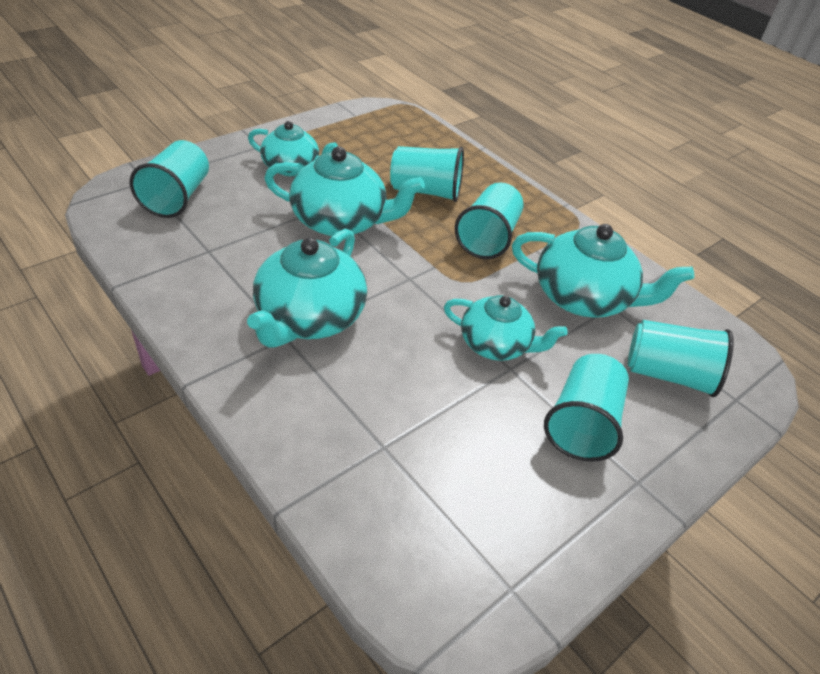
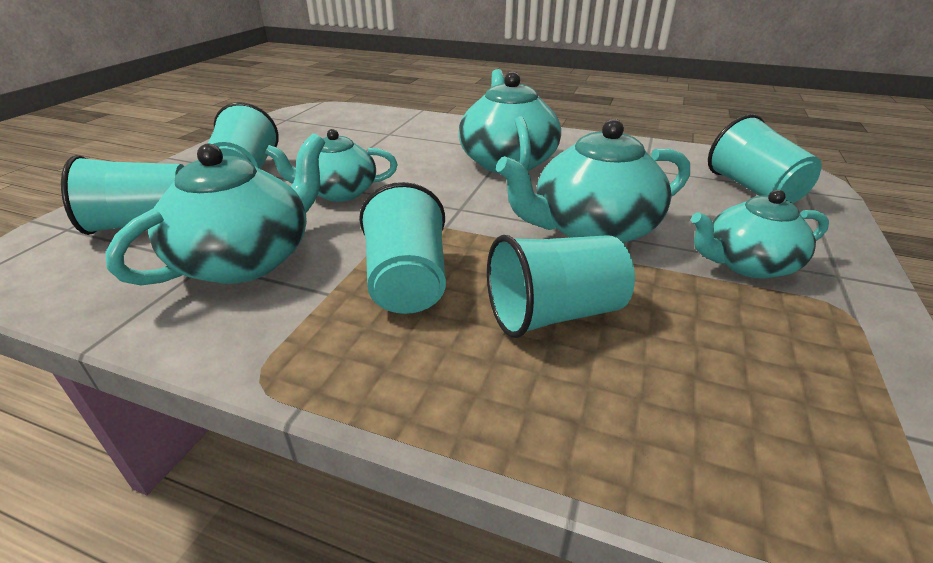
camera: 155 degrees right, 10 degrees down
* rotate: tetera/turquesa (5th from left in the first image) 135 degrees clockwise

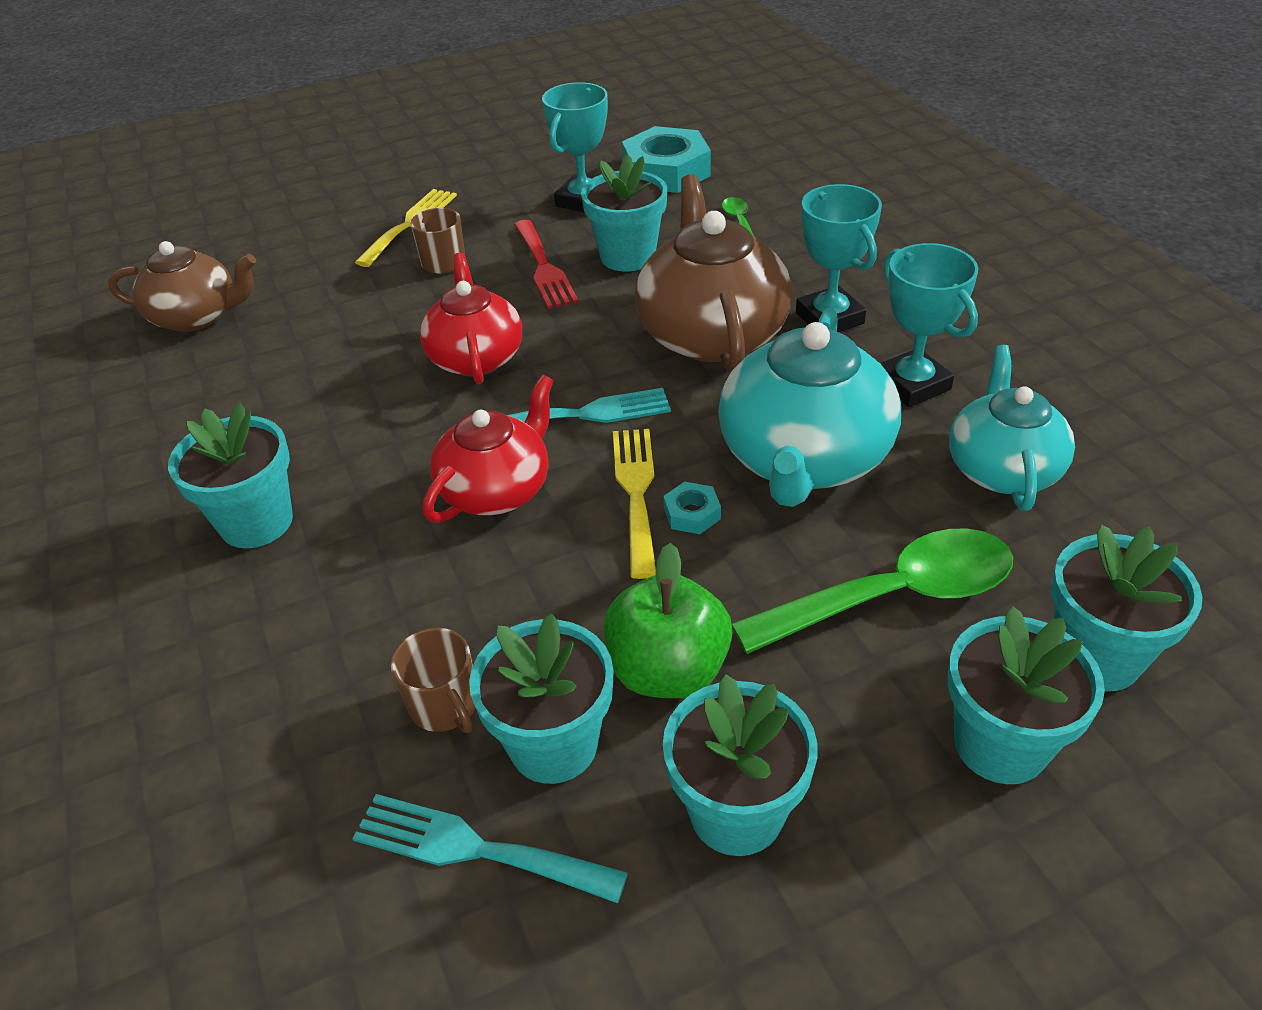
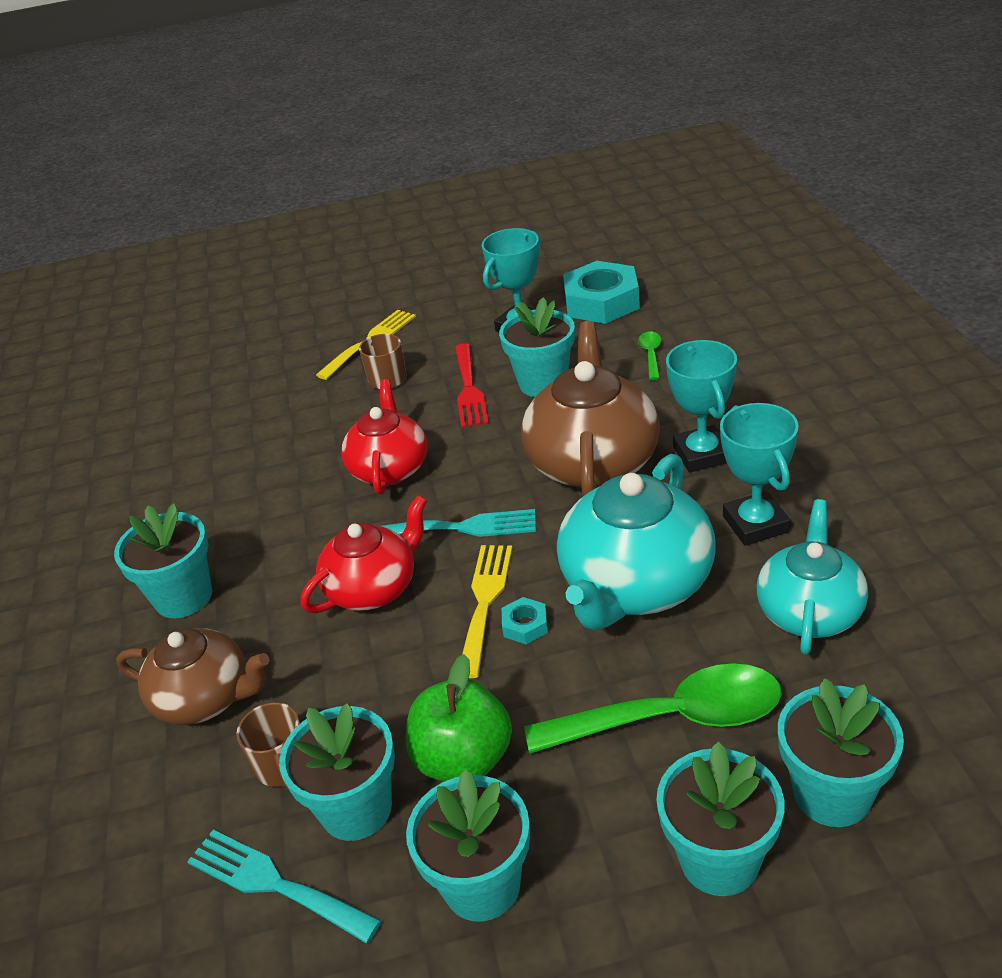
camera: 15 degrees right, 5 degrees down
* move: tetera/marrón (1st from left)

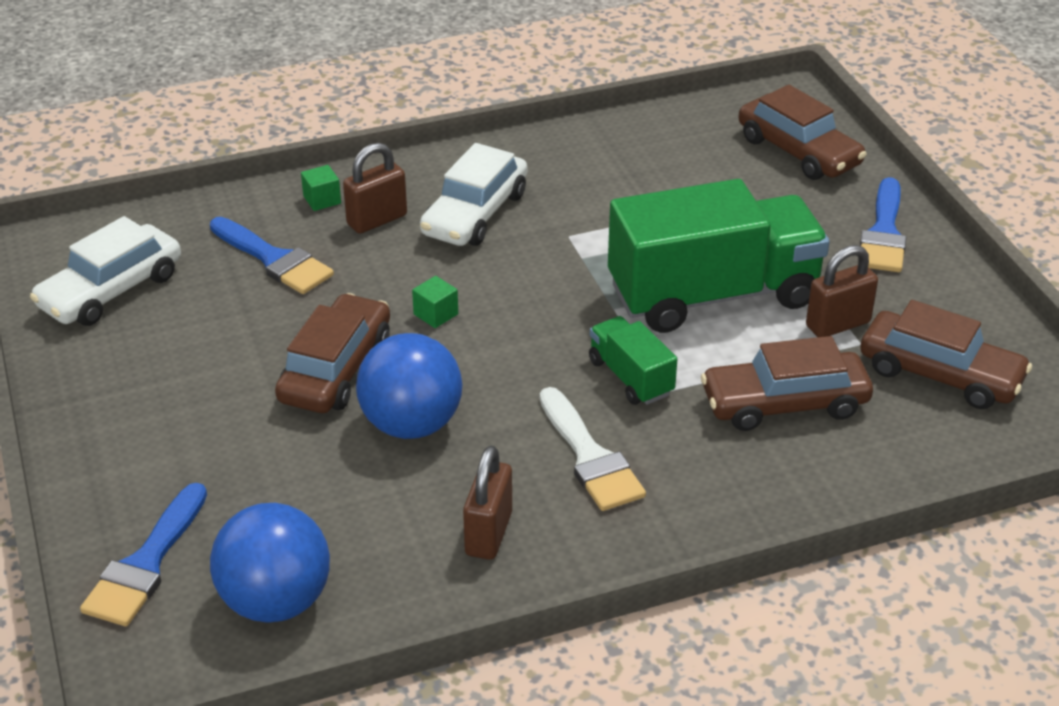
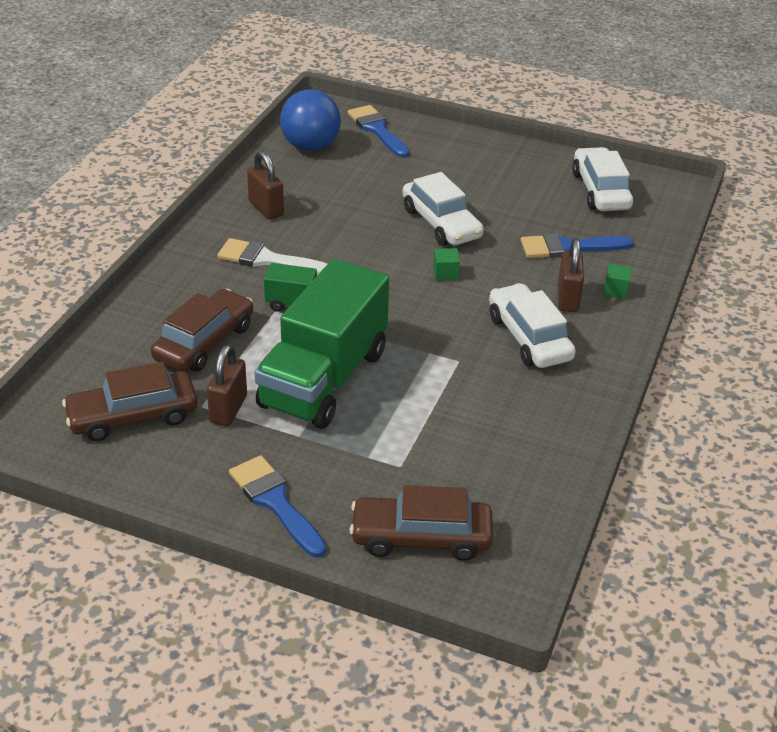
camera: 130 degrees right, 0 degrees up
* delete: pelota/azul (2nd from left)
* recolor: coche/marrón (1st from left) to coche/blanco (1st from left)

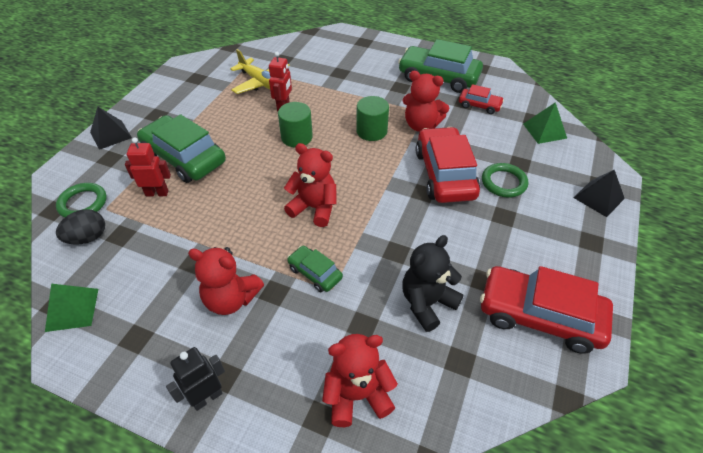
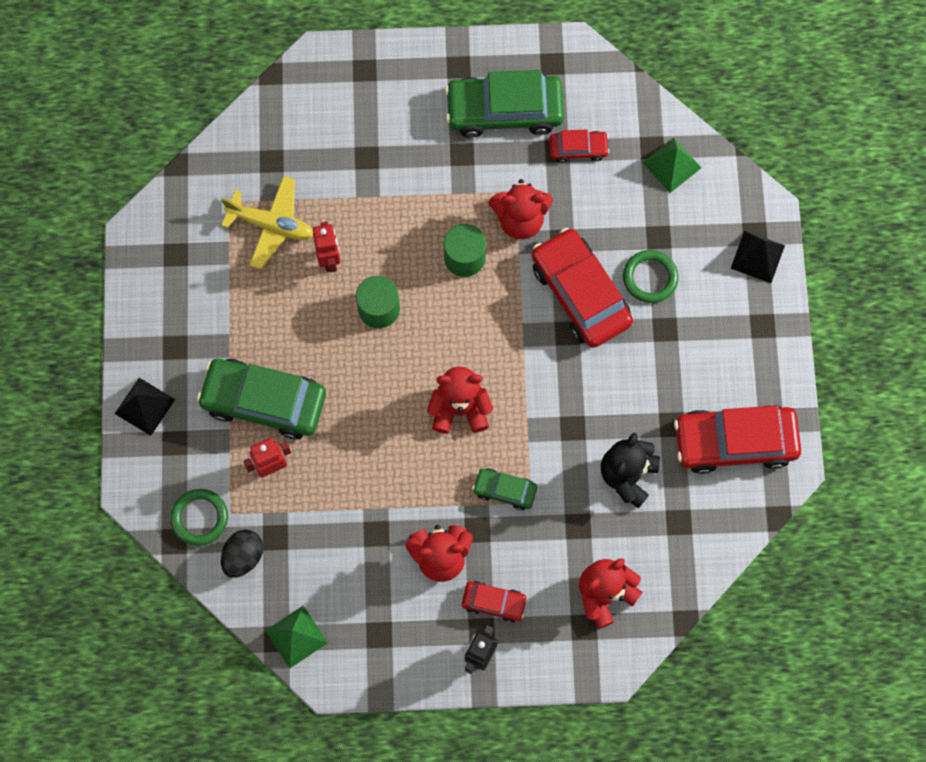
camera: 25 degrees left, 25 degrees up
* insert: coche/rojo (1st from left)

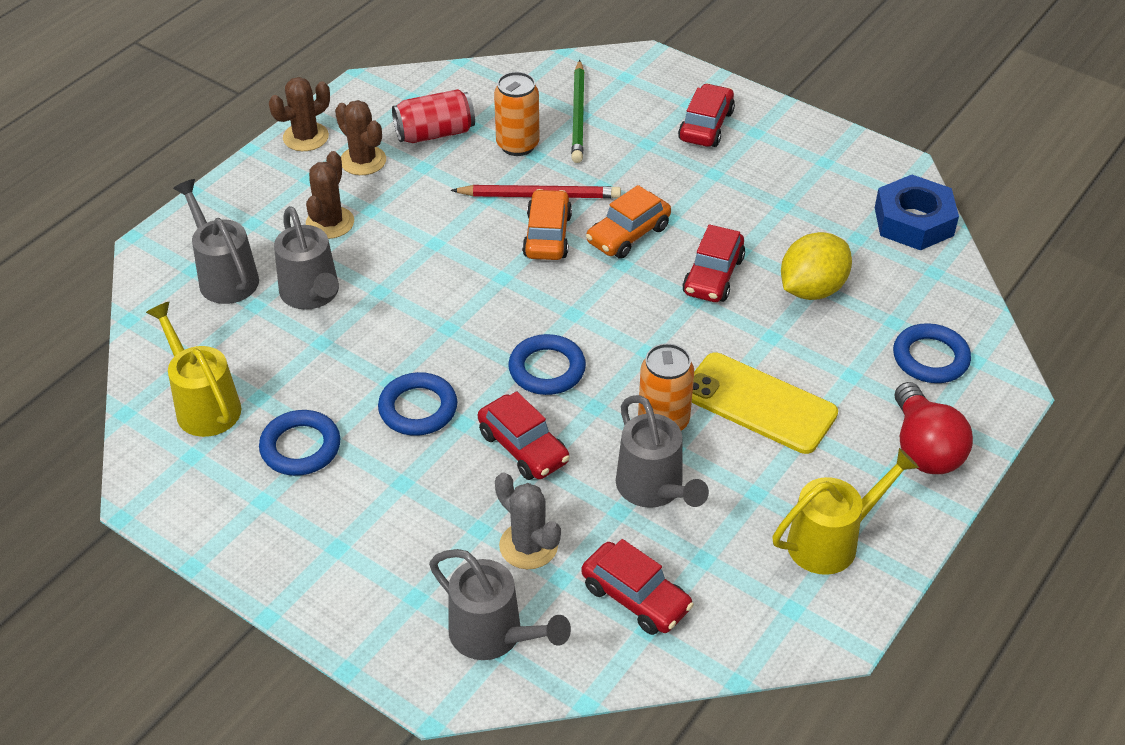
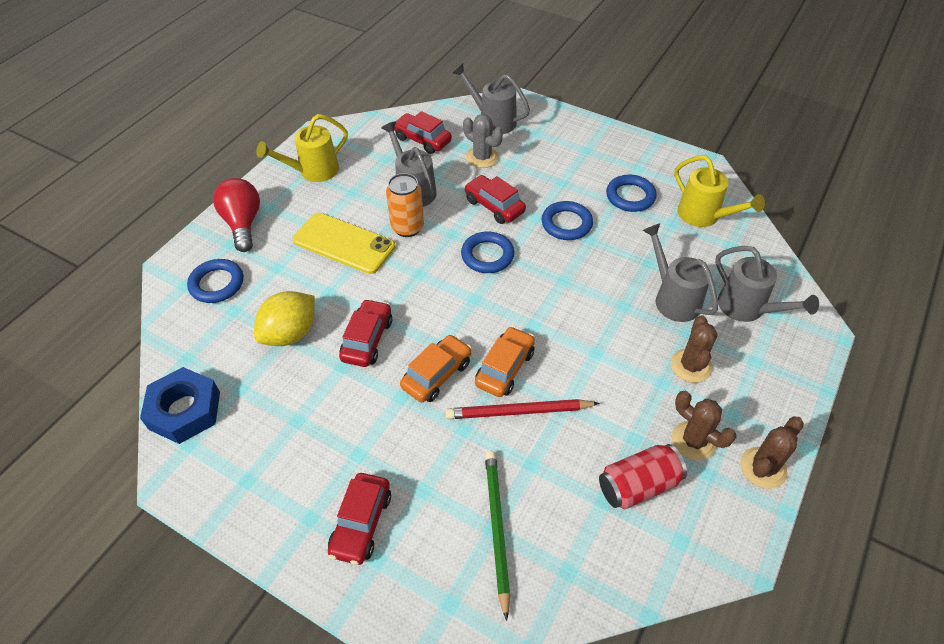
camera: 175 degrees right, 5 degrees up
* delete: lata/naranja (1st from left)
* rotate: coche/naranja (1st from left in the first image) 150 degrees counterclockwise

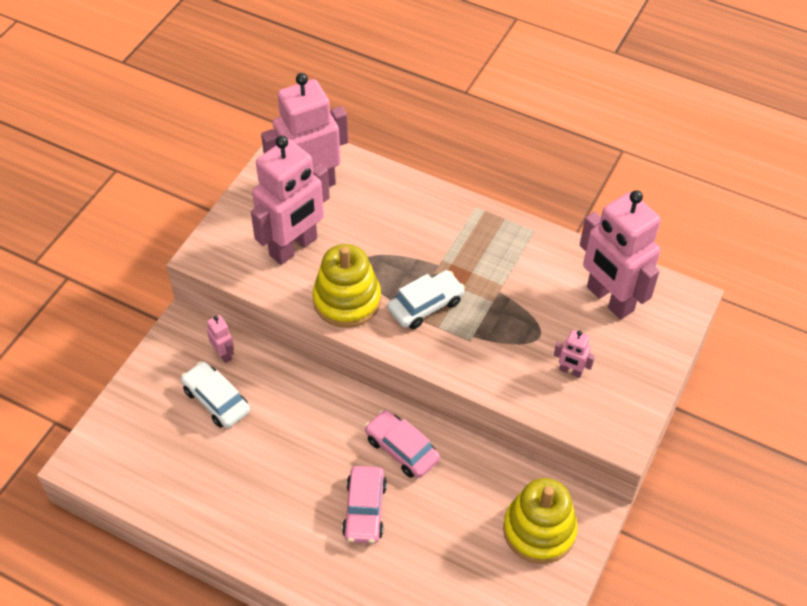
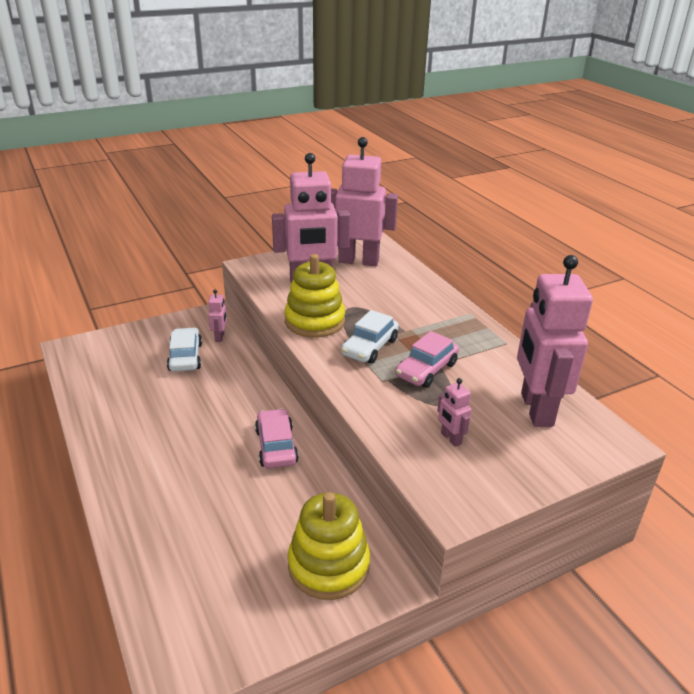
camera: 35 degrees right, 20 degrees down
* move: coche/rosa (1st from left in the first image) to coche/rosa (2nd from left)
* rotate: coche/blanco (2nd from left) 120 degrees clockwise

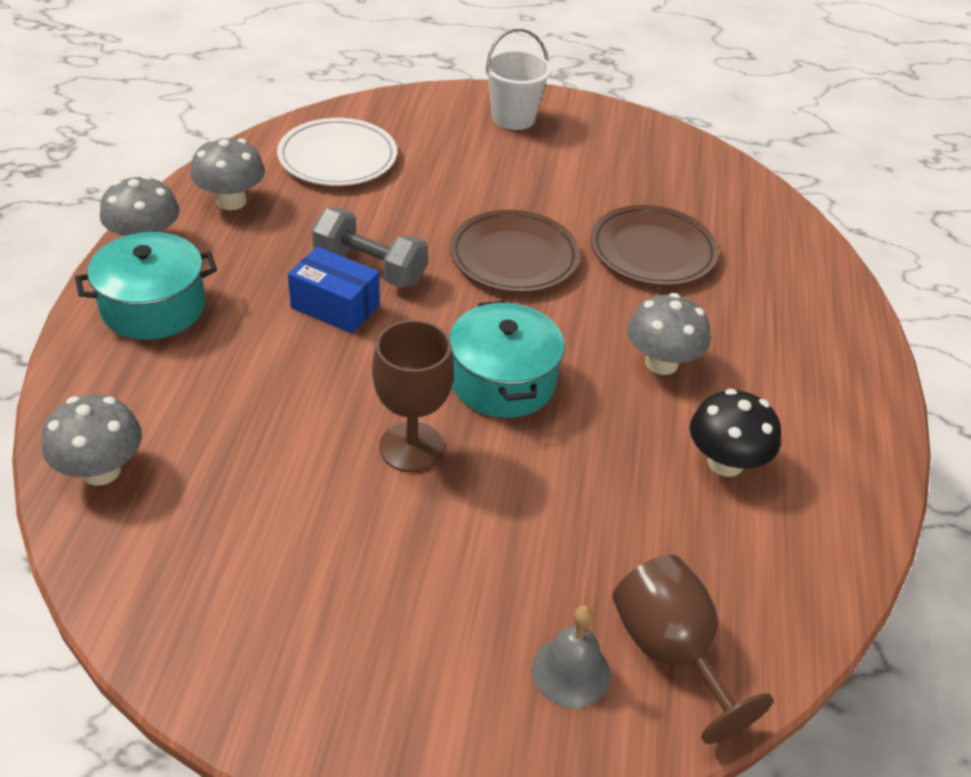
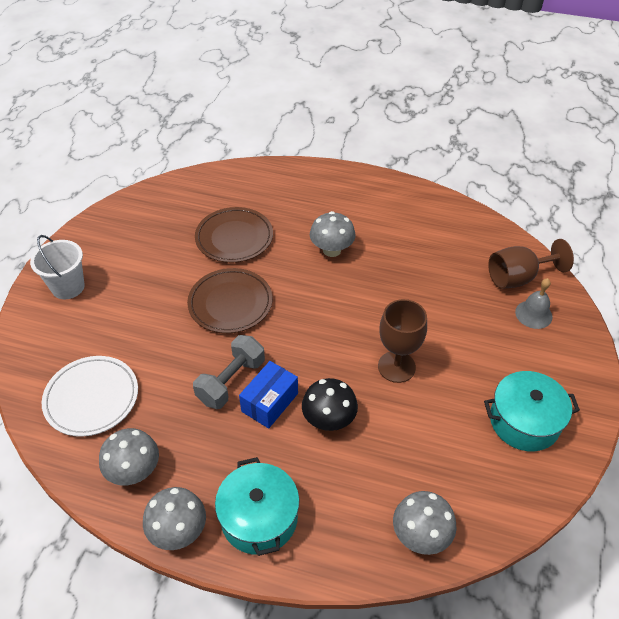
camera: 80 degrees left, 5 degrees up
* move: olla/turquesa (2nd from left)
* move: seta/negro

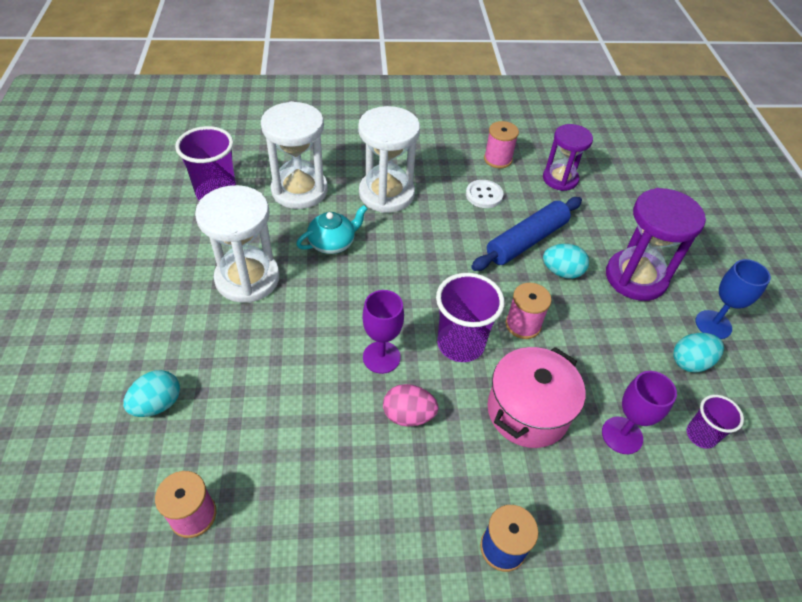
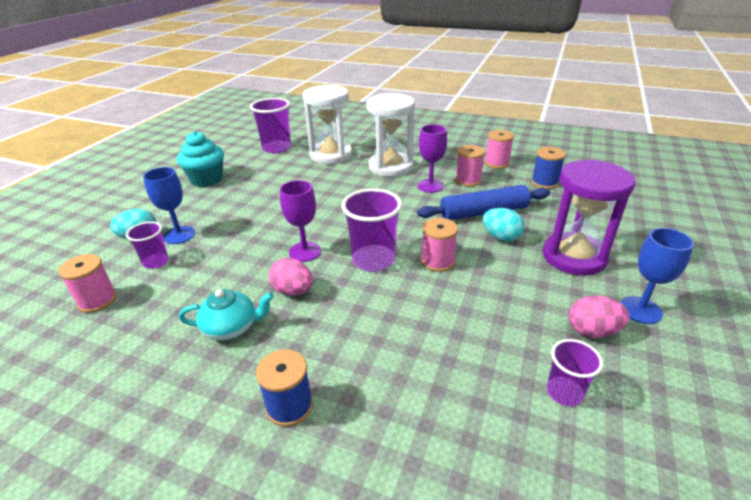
camera: 30 degrees right, 15 degrees down
* delete: reloj de arena/blanco (1st from left)
* delete: olla/rosa
* insert: vaso/morado (1st from left)
* insert: copa/azul (1st from left)
* insert: magdalena/turquesa
* move: tetera/turquesa
* move: copa/morado (2nd from left)
* replace: botón/blanco to carrete/rosa (3rd from left)
* replace: reloj de arena/morado (1st from left) to carrete/azul (2nd from left)
* recolor: huevo/turquesa (3rd from left) to huevo/rosa (2nd from left)

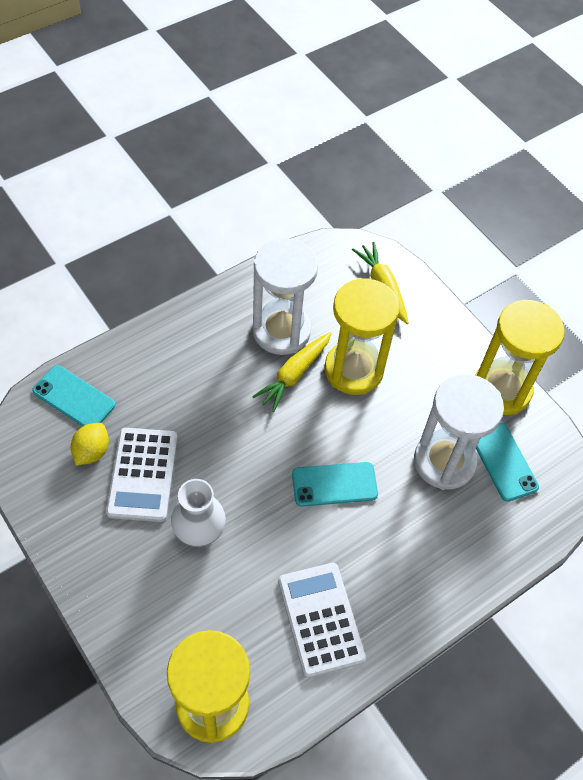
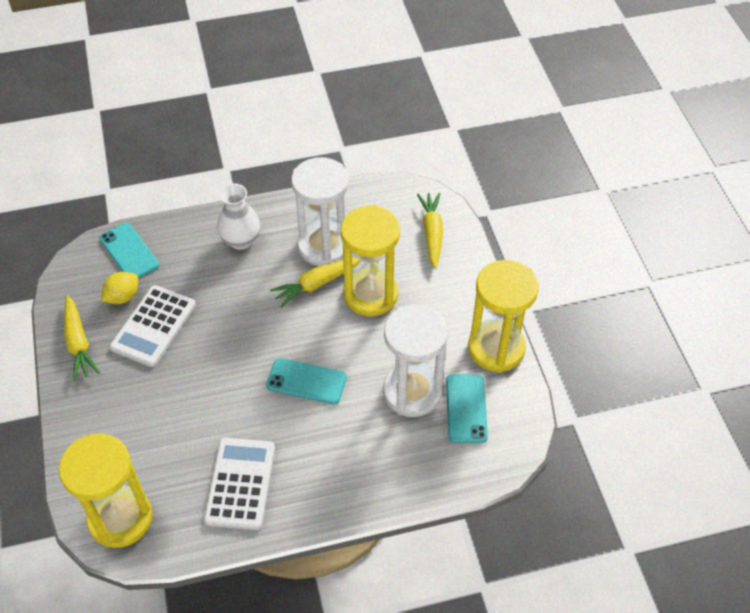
camera: 25 degrees right, 5 degrees down
* insert: zanahoria/amarillo (1st from left)
* move: florero/blanco

